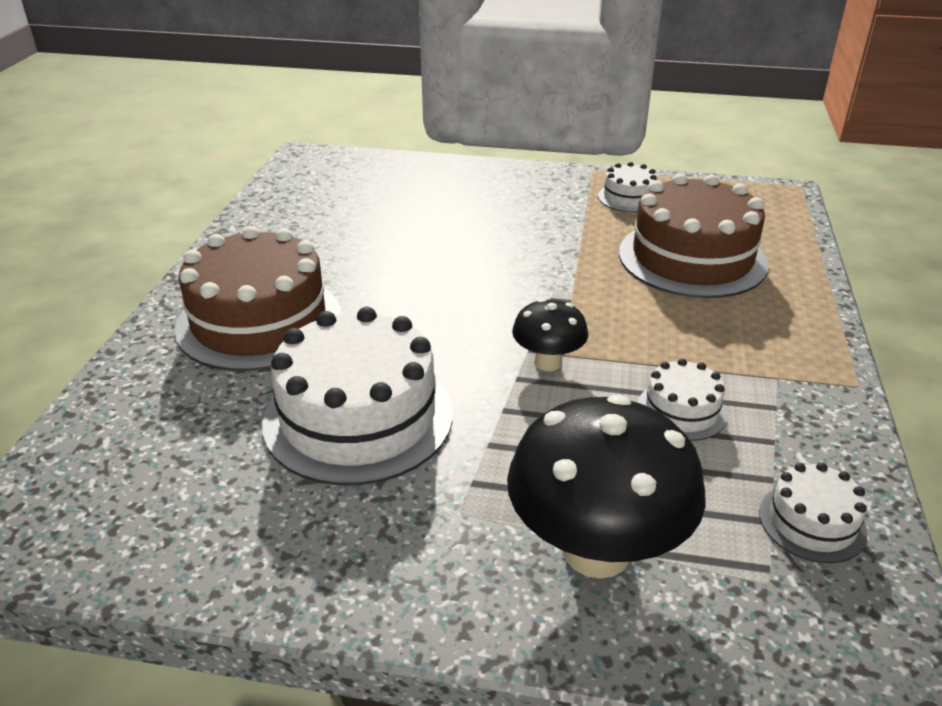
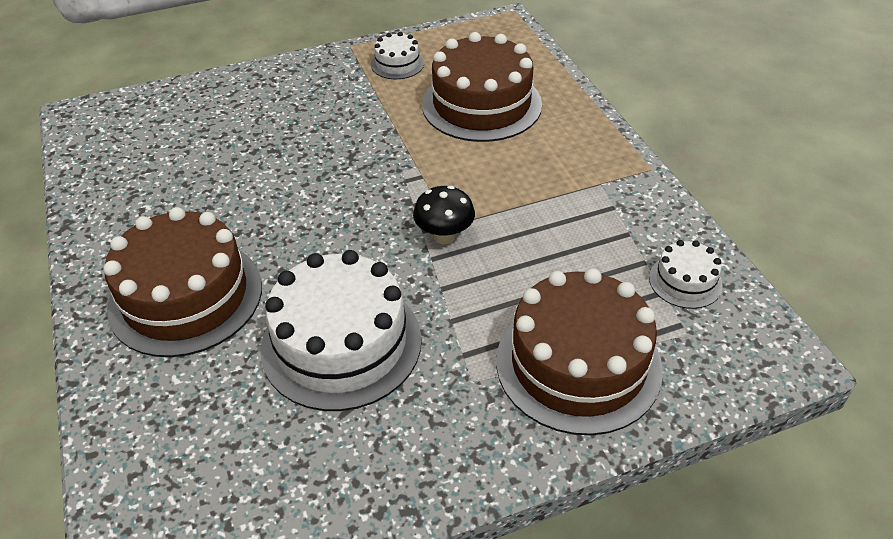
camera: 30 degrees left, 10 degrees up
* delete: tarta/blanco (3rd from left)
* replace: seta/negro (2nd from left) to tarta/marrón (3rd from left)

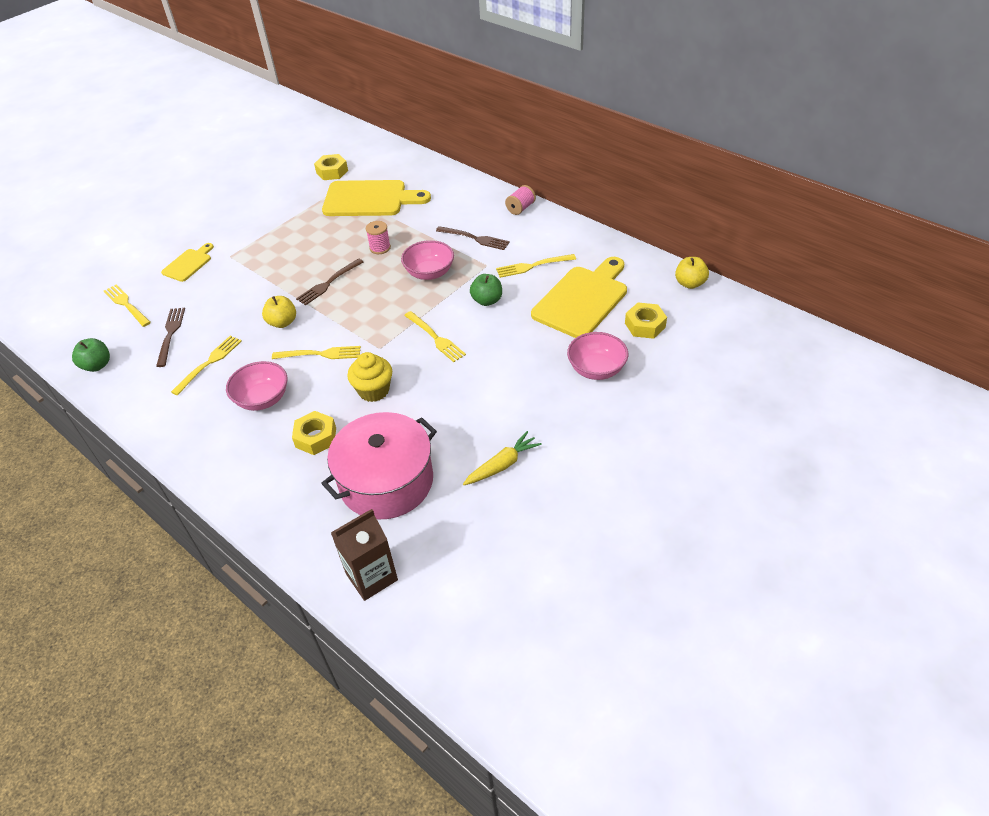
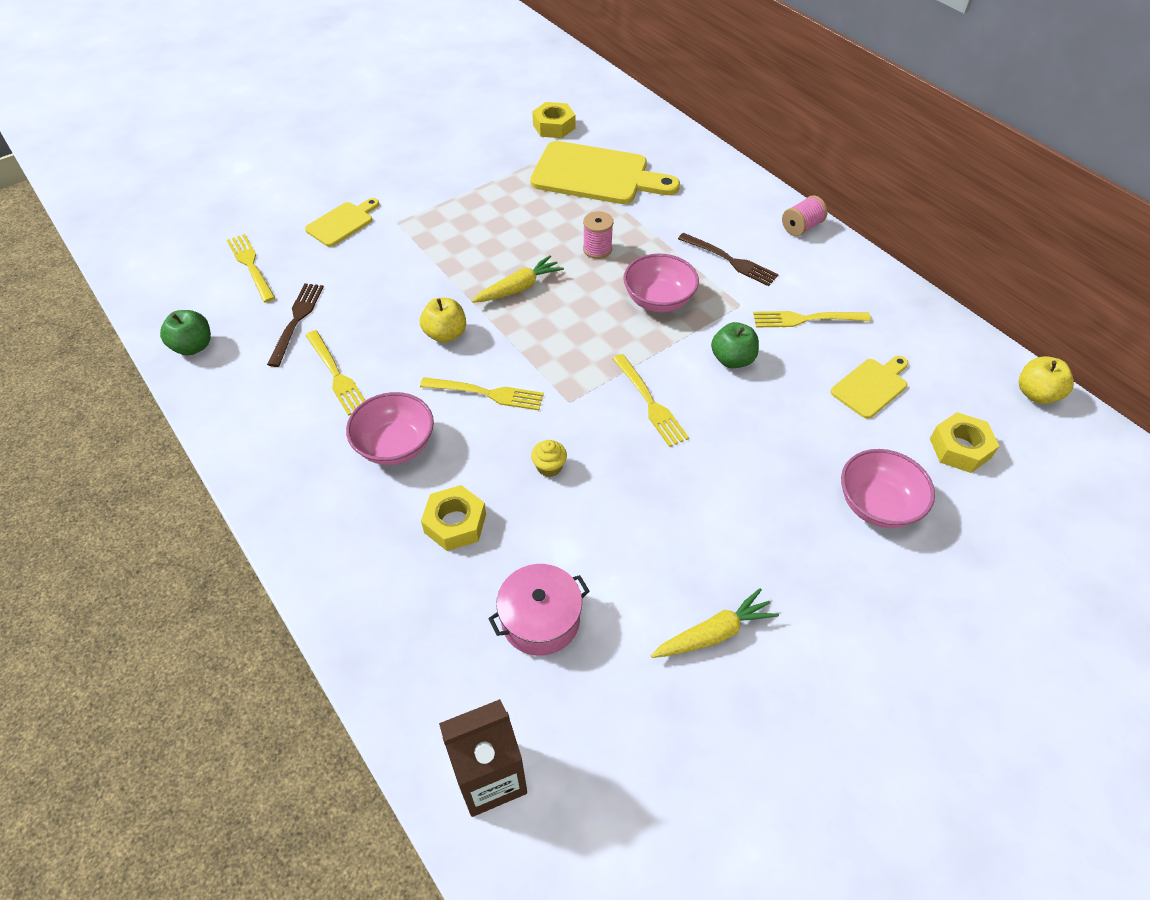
camera: 10 degrees right, 5 degrees up
* replace: tenedor/marrón (2nd from left) to zanahoria/amarillo (1st from left)
* rotate: tenedor/amarillo (2nd from left) 105 degrees clockwise
* resize: olla/rosa x0.57
* resize: magdalena/amarillo x0.56
* resize: tabla de cortar/amarillo (3rd from left) x0.52

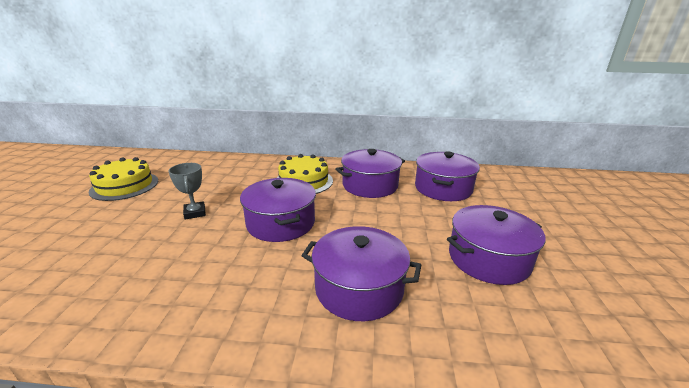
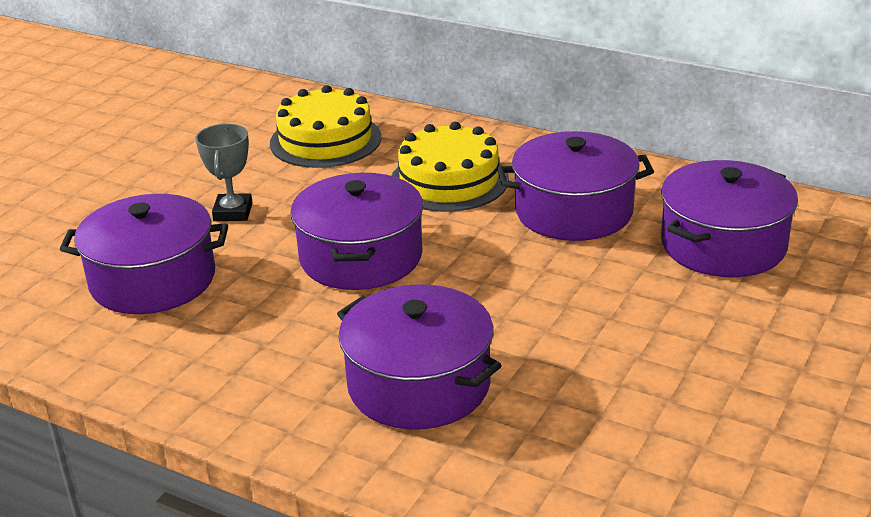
camera: 25 degrees right, 5 degrees up
* move: tarta/amarillo (1st from left)
* move: olla/morado (5th from left in the first image) to olla/morado (1st from left)

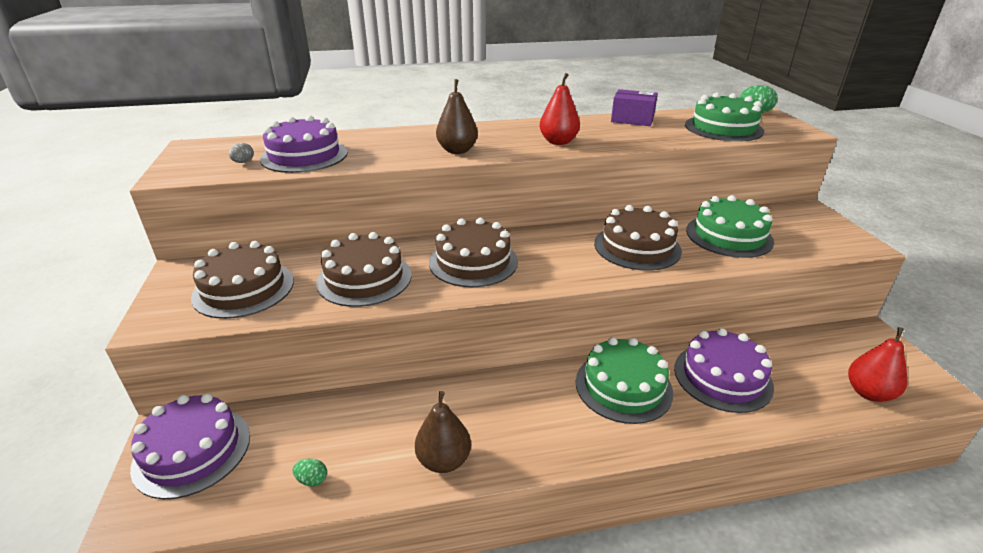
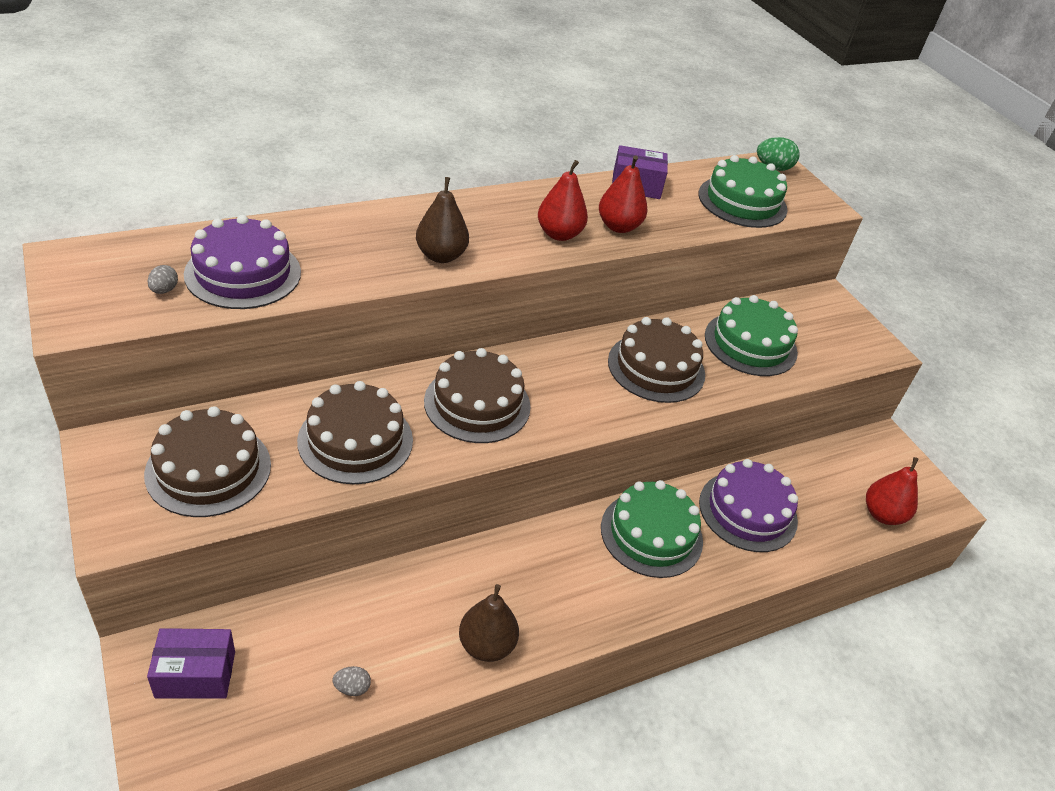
camera: 20 degrees left, 10 degrees up
* insert: pera/rojo (2nd from left)
* replace: tarta/morado (1st from left) to caja/morado (1st from left)
* recolor: huevo/verde (1st from left) to huevo/gris (2nd from left)

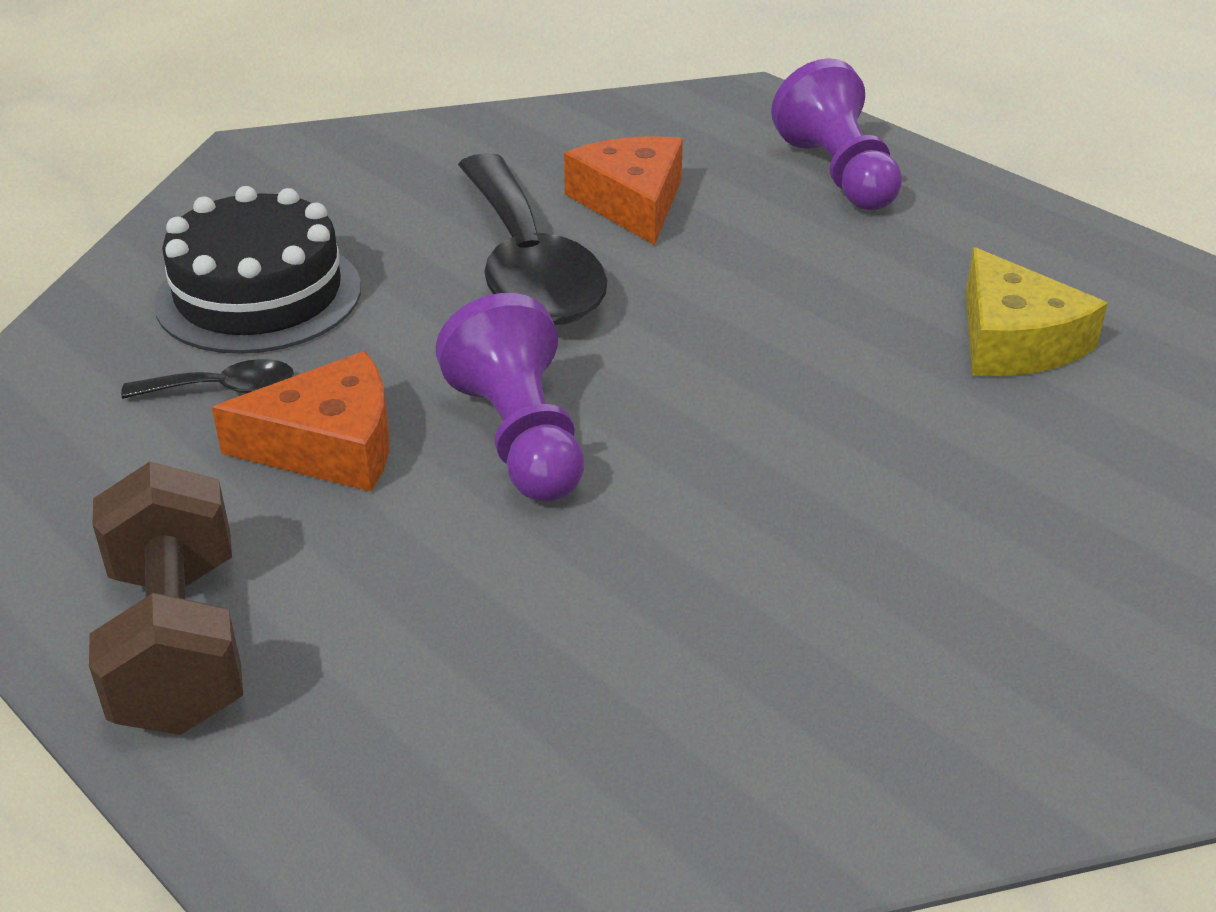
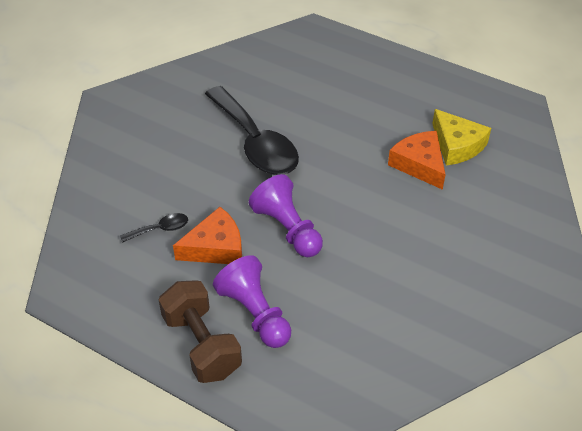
camera: 15 degrees left, 10 degrees up
* delete: tarta/negro
* move: queso/naranja (2nd from left)
* move: peón/morado (2nd from left in the first image) to peón/morado (1st from left)

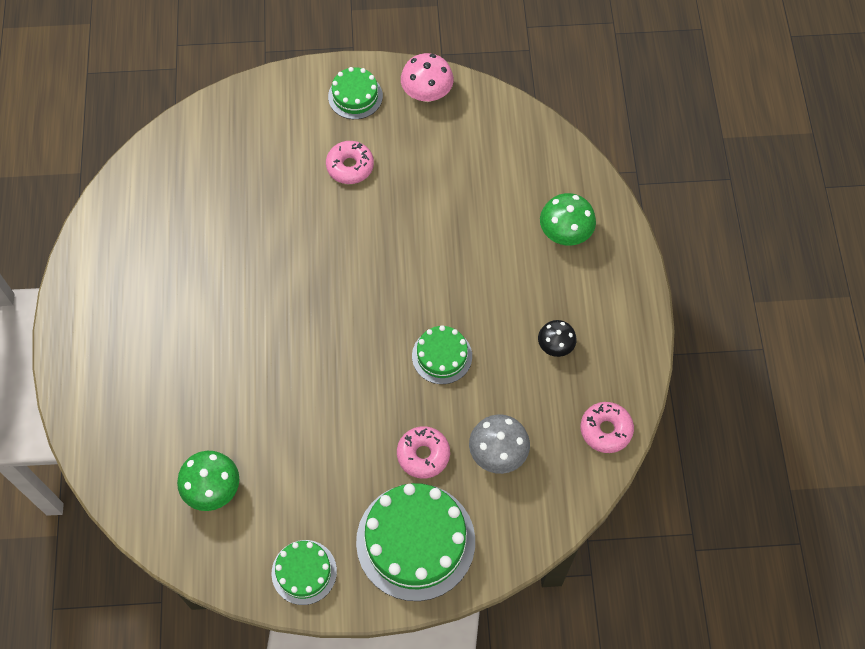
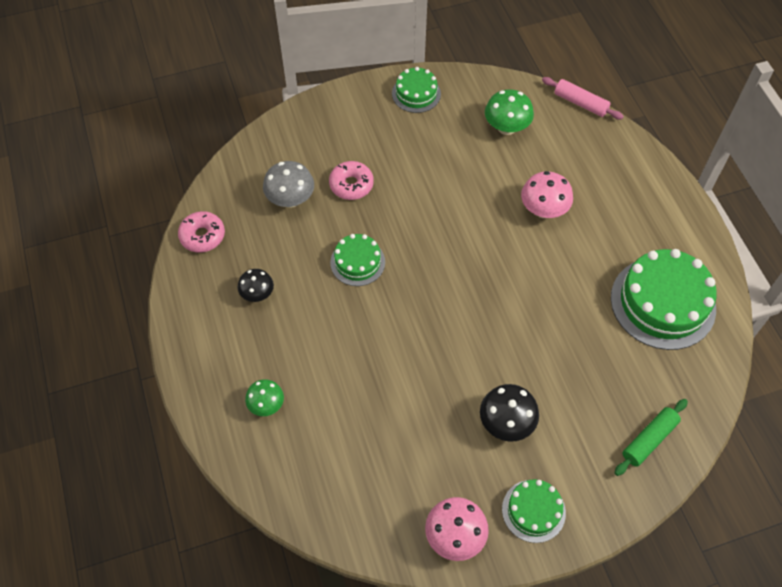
camera: 165 degrees right, 5 degrees down
* insert: seta/rosa (2nd from left)
* insert: rodillo/rosa
* insert: rodillo/verde
* move: tarta/verde (3rd from left in the first image) to tarta/verde (4th from left)
* replace: rosquilla/rosa (1st from left) to seta/negro (2nd from left)
* resize: seta/verde (2nd from left in the first image) x0.66

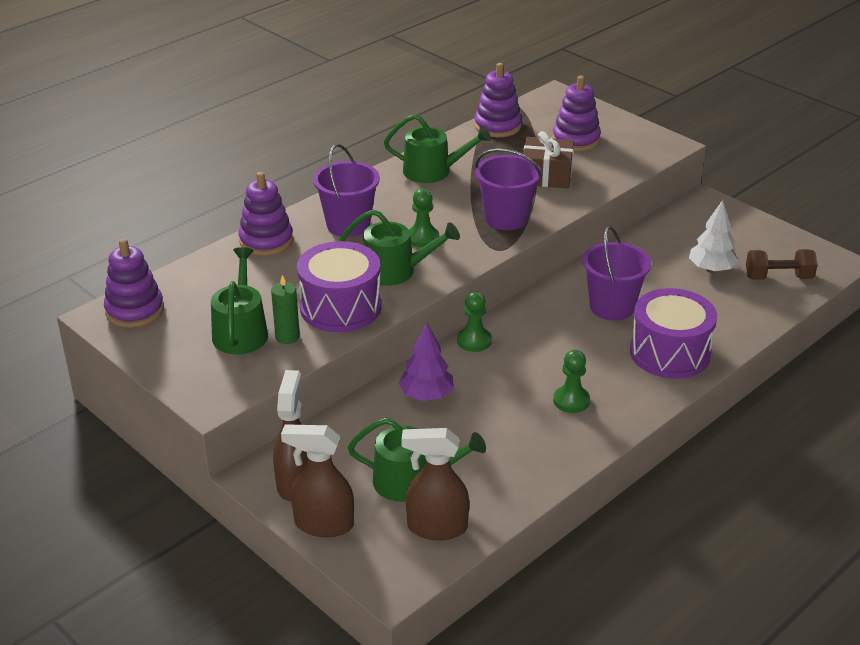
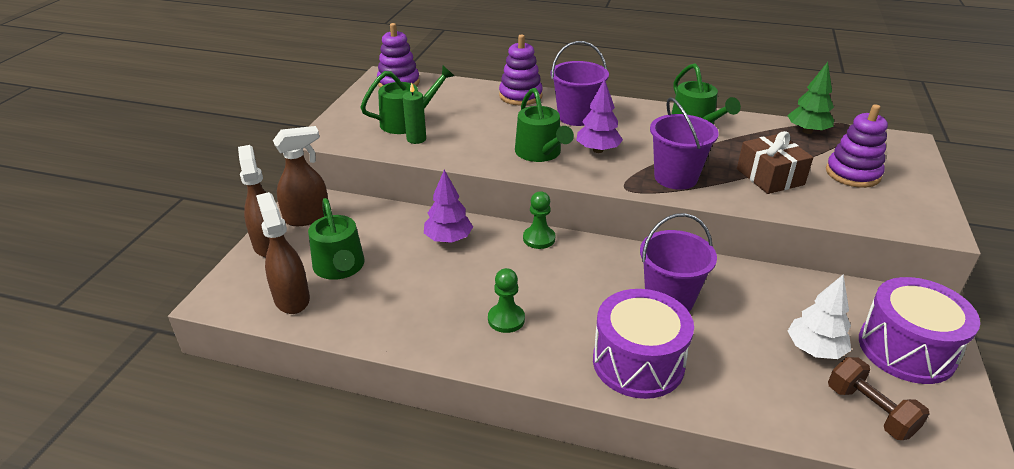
camera: 60 degrees right, 0 degrees up
* move: tambor/morado (1st from left in the first image) to tambor/morado (2nd from left)
* replace: peón/verde (1st from left) to árbol/morado (2nd from left)
* replace: juguete apilable/morado (3rd from left) to árbol/verde

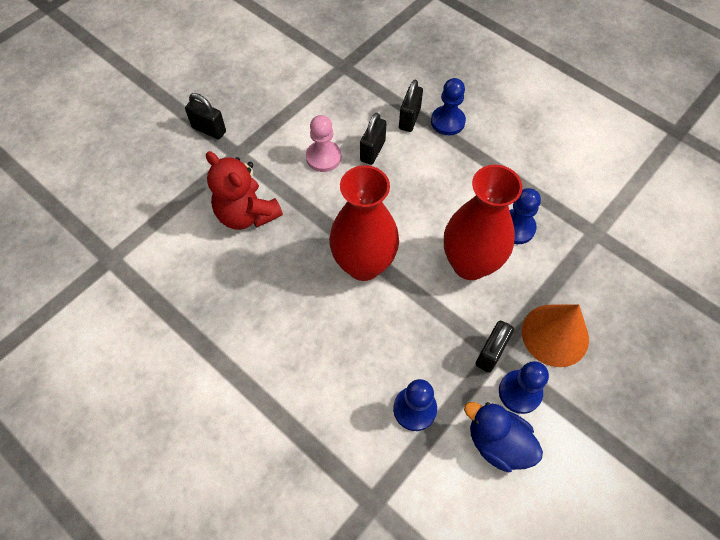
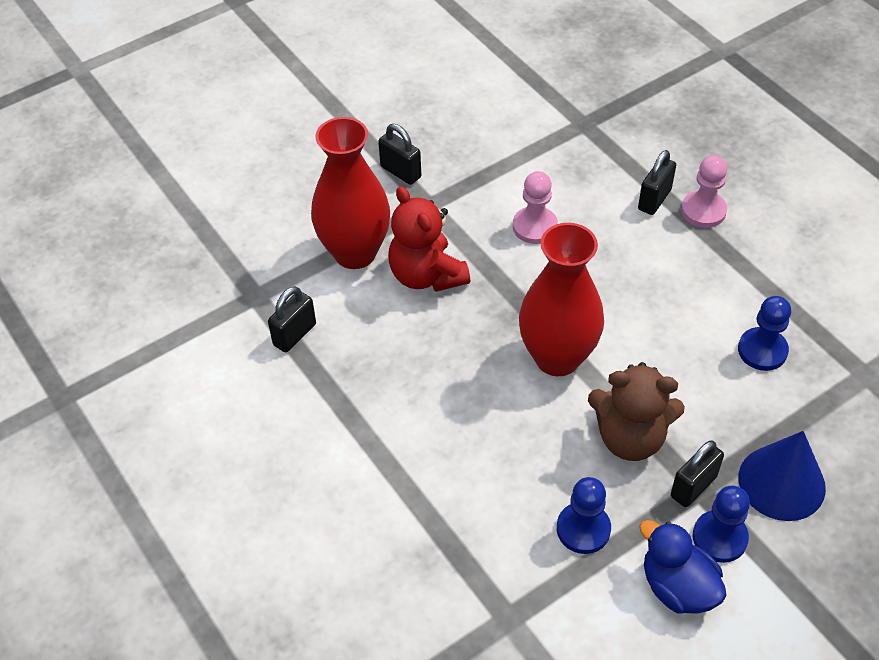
camera: 15 degrees right, 10 degrees down
* insert: osito/marrón
* move: candado/negro (2nd from left in the first image) to candado/negro (1st from left)
* move: florero/rojo (2nd from left in the first image) to florero/rojo (1st from left)
* recolor: peón/azul (2nd from left) to peón/rosa (2nd from left)
* recolor: cono/naranja to cono/azul

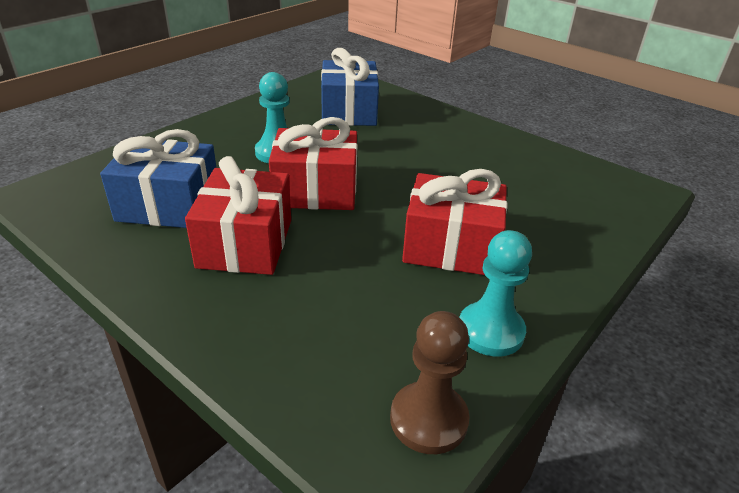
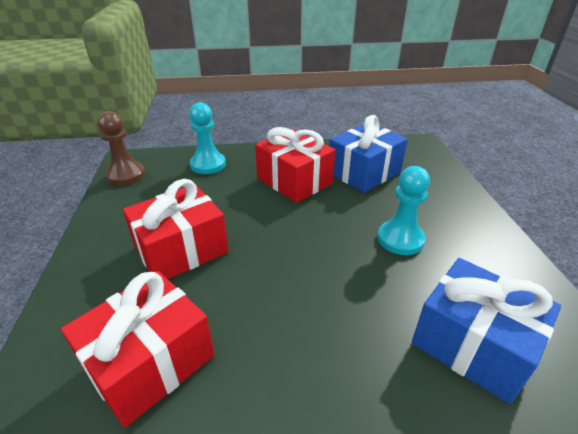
camera: 135 degrees right, 0 degrees up
* move: regalo/rojo (2nd from left in the first image) to regalo/rojo (1st from left)
* move: peón/turquesa (2nd from left in the first image) to peón/turquesa (1st from left)

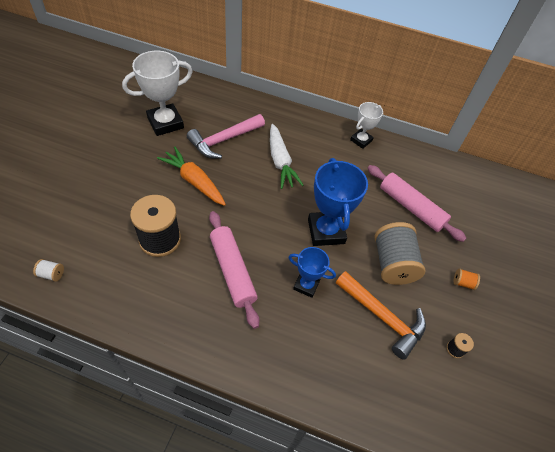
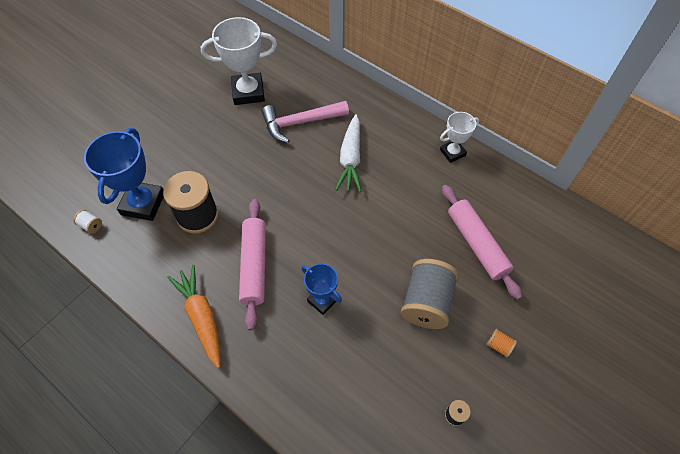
camera: 25 degrees right, 5 degrees up
* delete: martillo/naranja
* move: zanahoria/naranja
* move: trofeo/azul (2nd from left in the first image) to trofeo/azul (1st from left)

